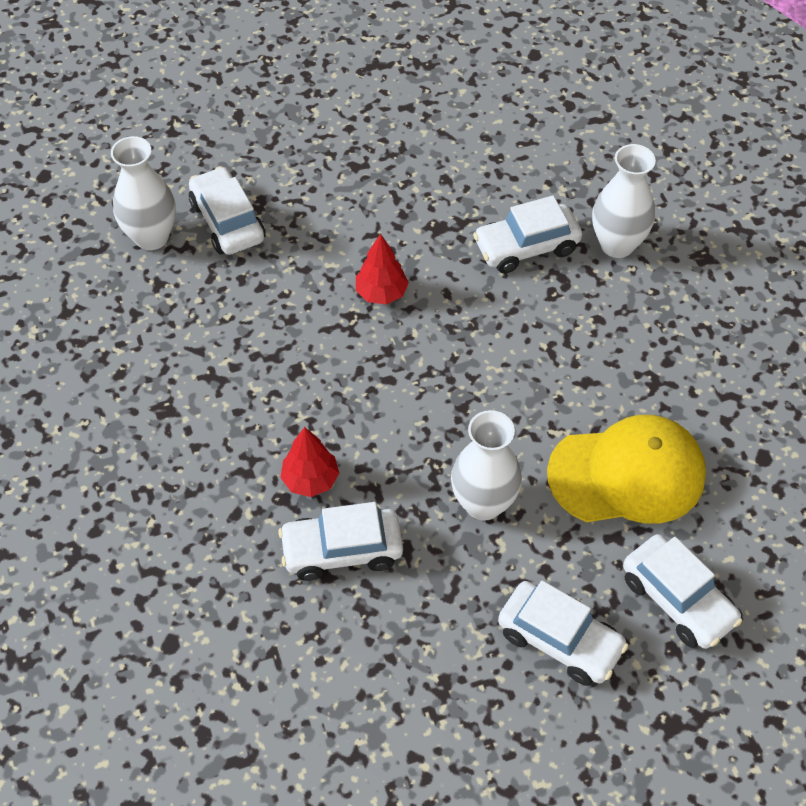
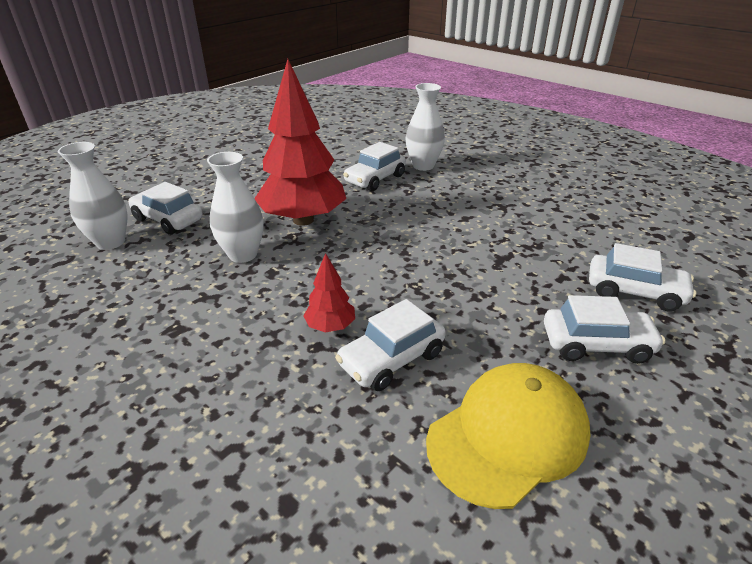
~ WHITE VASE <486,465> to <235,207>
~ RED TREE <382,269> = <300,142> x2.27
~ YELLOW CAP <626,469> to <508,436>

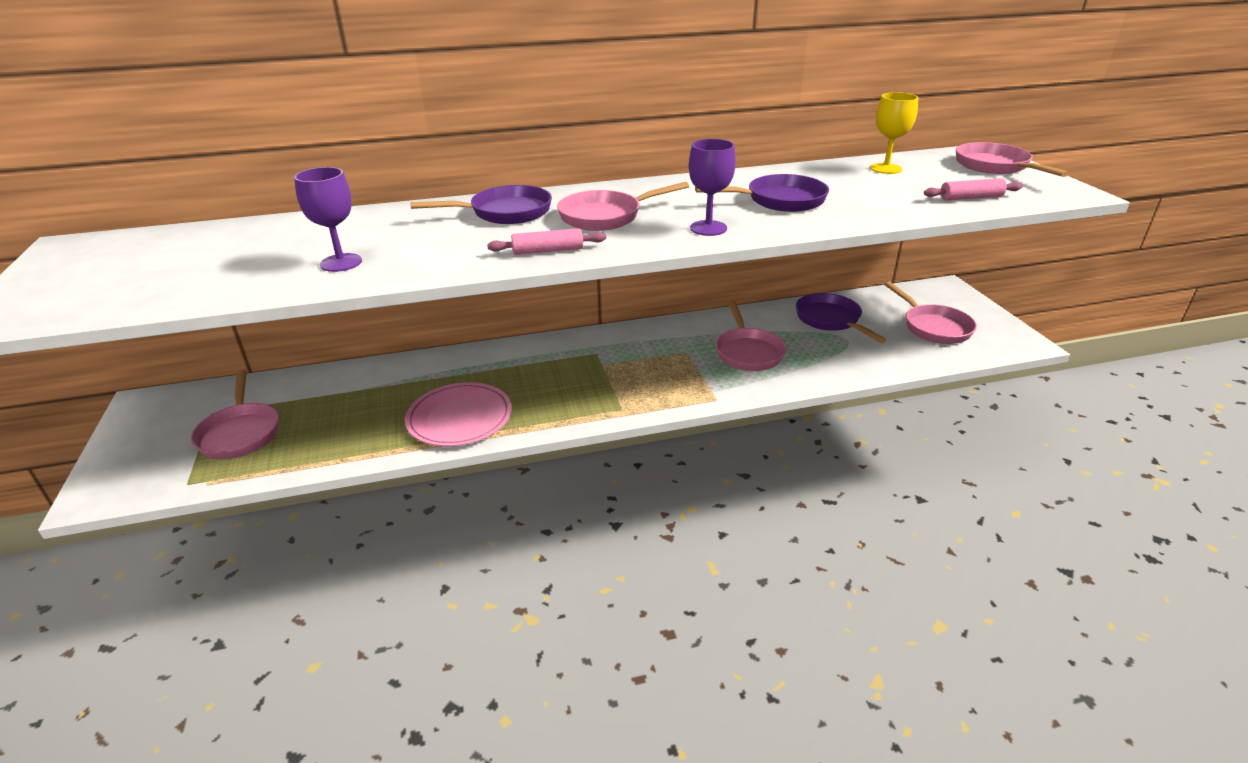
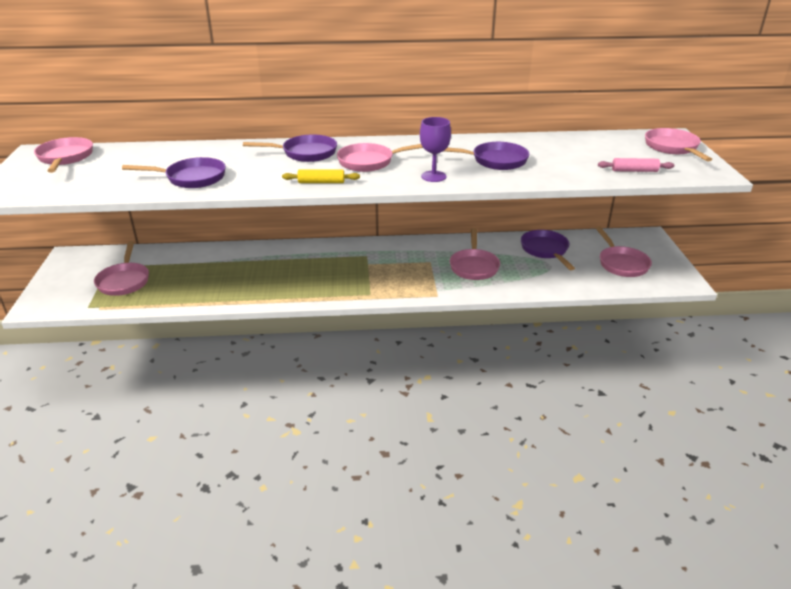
+ PINK PAN <63,155>
~ PURPLE GOBLET <328,219> to PURPLE PAN <174,172>
~ PINK ROLLING PIN <546,241> to YELLOW ROLLING PIN <321,176>
- PINK PLATE <458,414>
- YELLOW GOBLET <894,133>

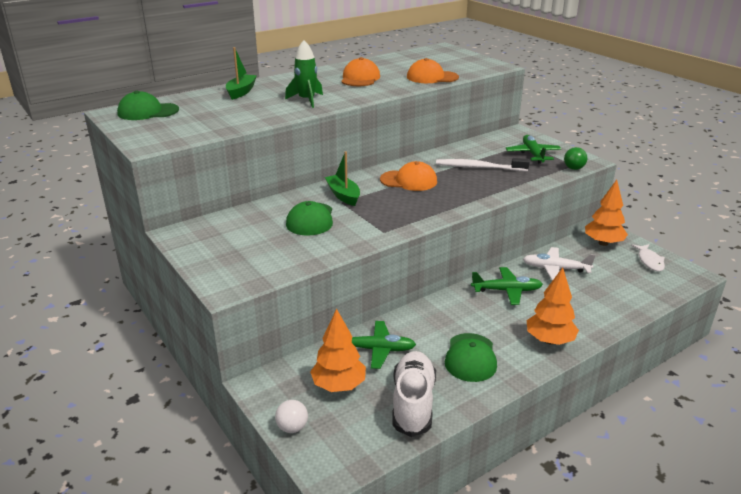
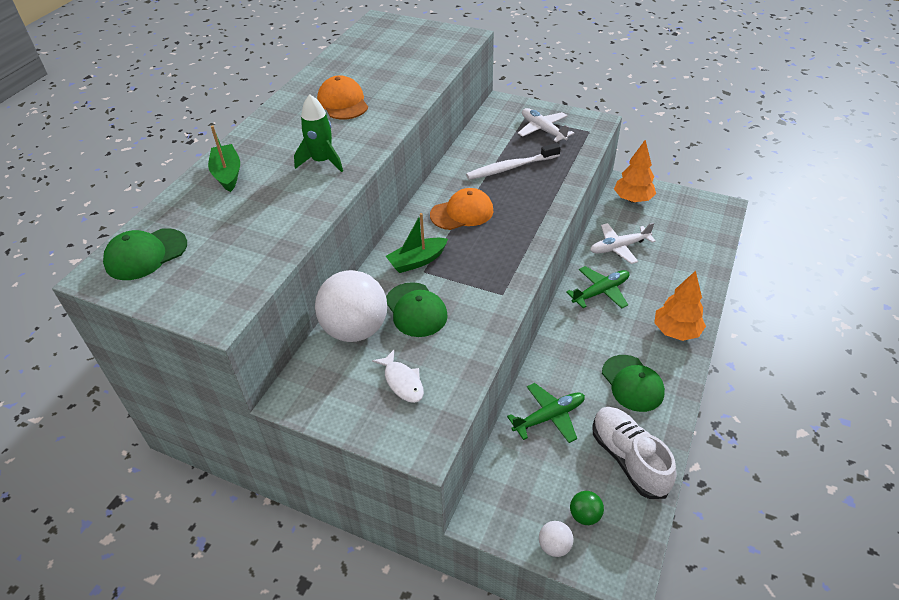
+ WHITE BALL <351,306>
~ WHITE FISH <648,257> to <398,376>
~ GREEN BOAT <342,178> = <417,243> 60 degrees counterclockwise
~ GREEN PLANE <533,149> to WHITE PLANE <546,125>
~ GREEN BALL <575,158> to <587,508>
- ORANGE TREE <338,350>
- ORANGE CAP <433,70>

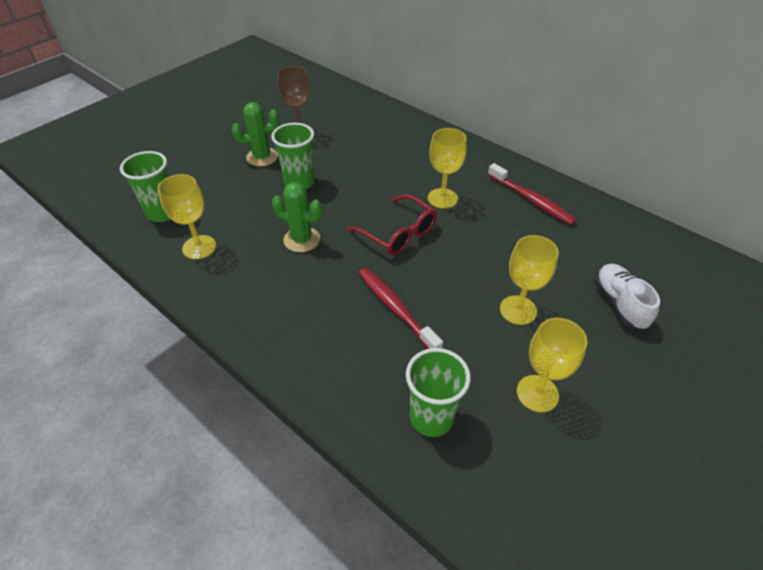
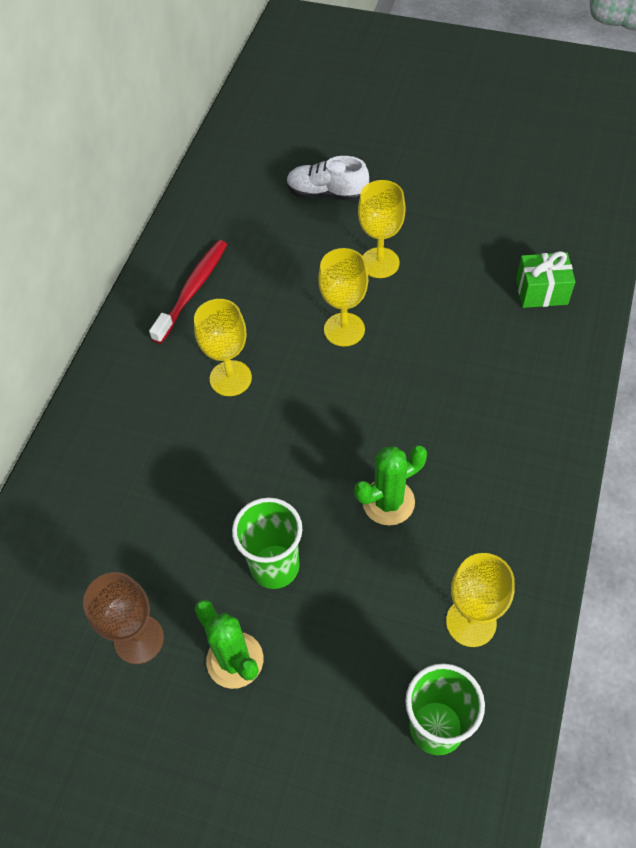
~ WHITE SHOE <627,297> = <328,178> 45 degrees clockwise
~ YELLOW GOBLET <552,365> to <343,297>
~ GREEN CACTUS <297,217> = <390,485> 60 degrees clockwise
~ GREEN CUP <438,392> to GREEN GIFT <545,279>
- RED GLASSES <392,224>
- RED TOOTHBRUSH <401,308>

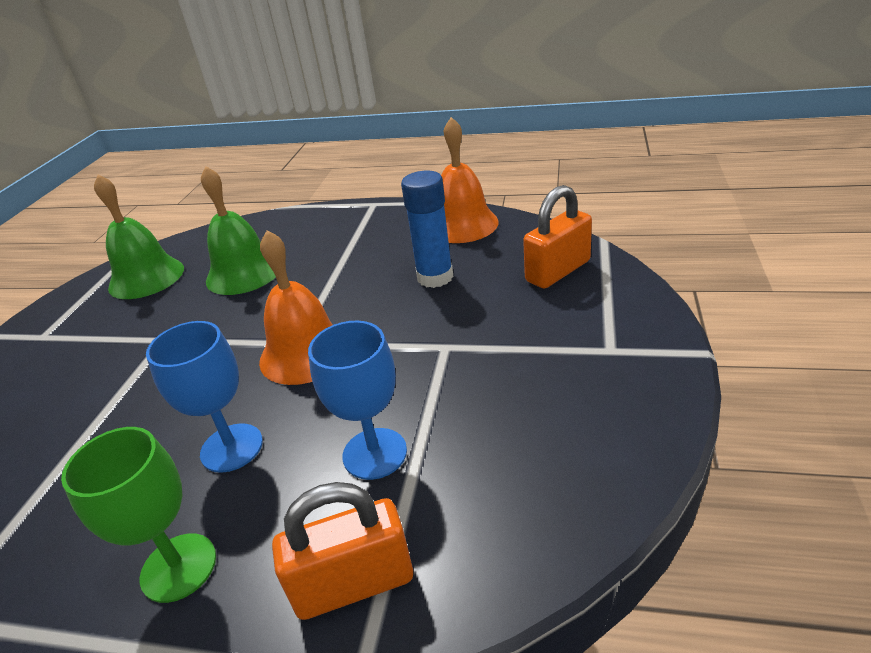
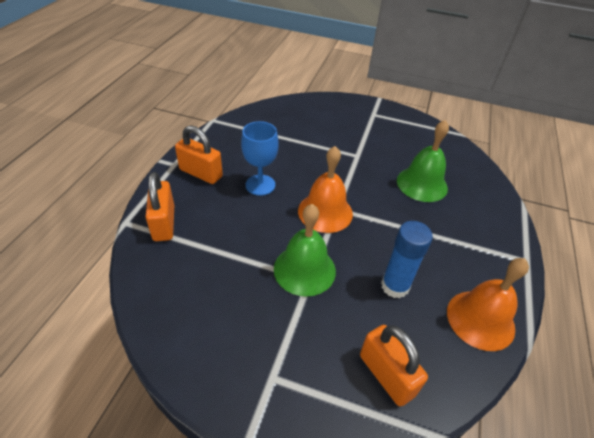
~ GREEN GOBLET <138,515> to ORANGE PADLOCK <199,154>
~ GREEN BELL <139,236> to <305,250>
- BLUE GOBLET <357,400>

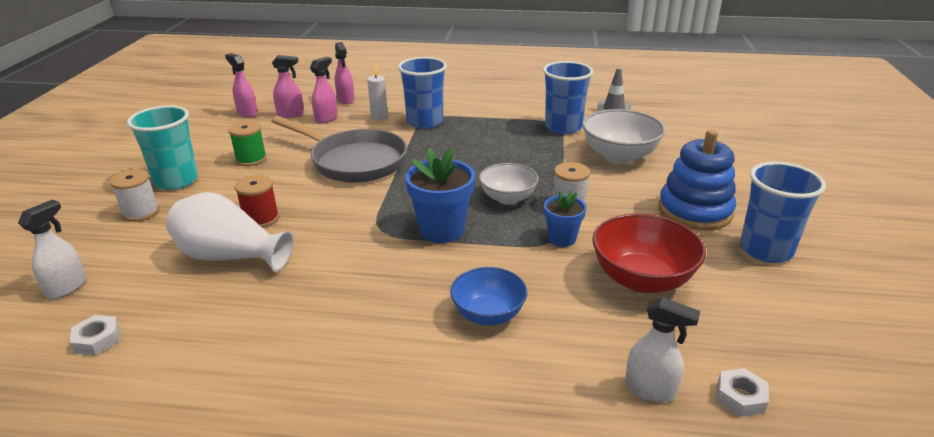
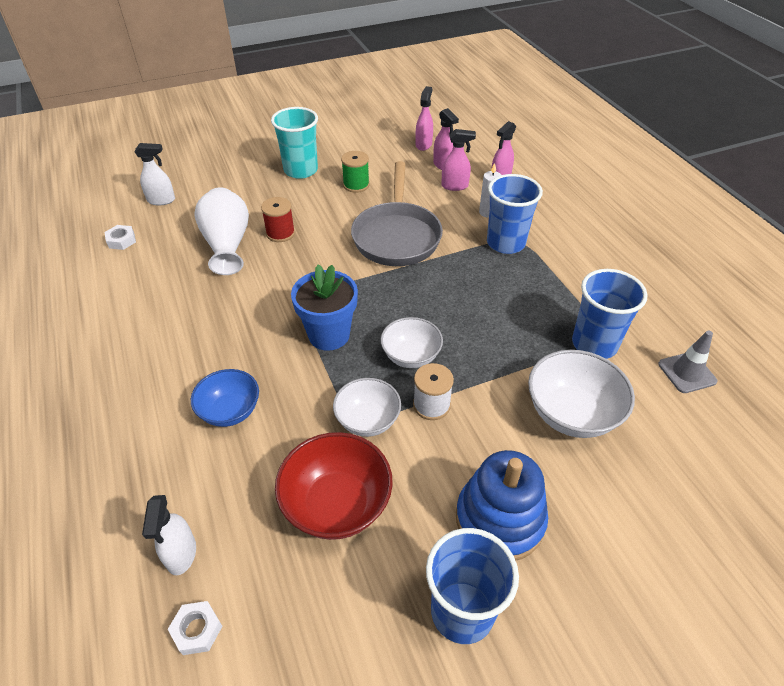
~ BLUE FLOWER POT <565,219> to WHITE BOWL <367,407>
- WHITE SPOOL <134,195>

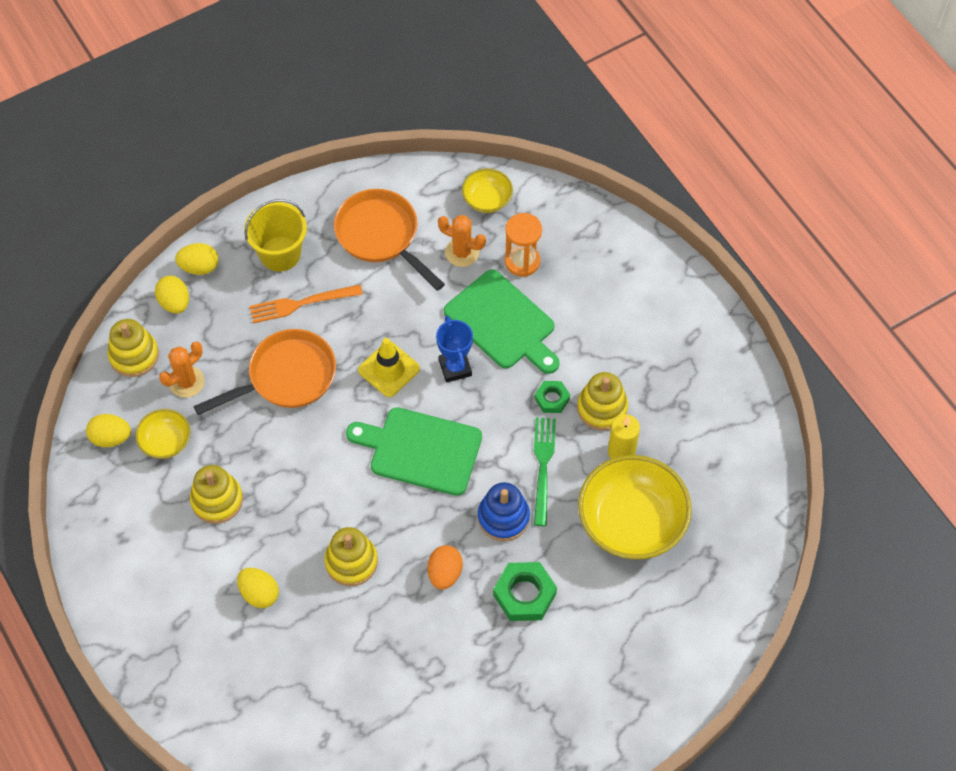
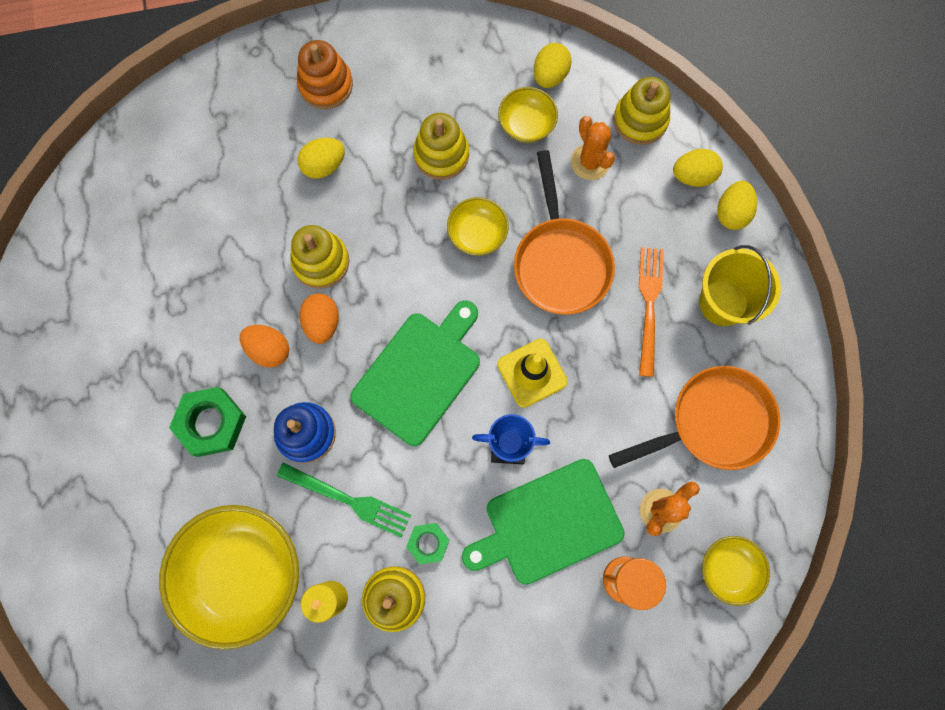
+ ORANGE STACKING TOY <325,74>
+ ORANGE EGG <319,318>
+ YELLOW BOWL <478,226>

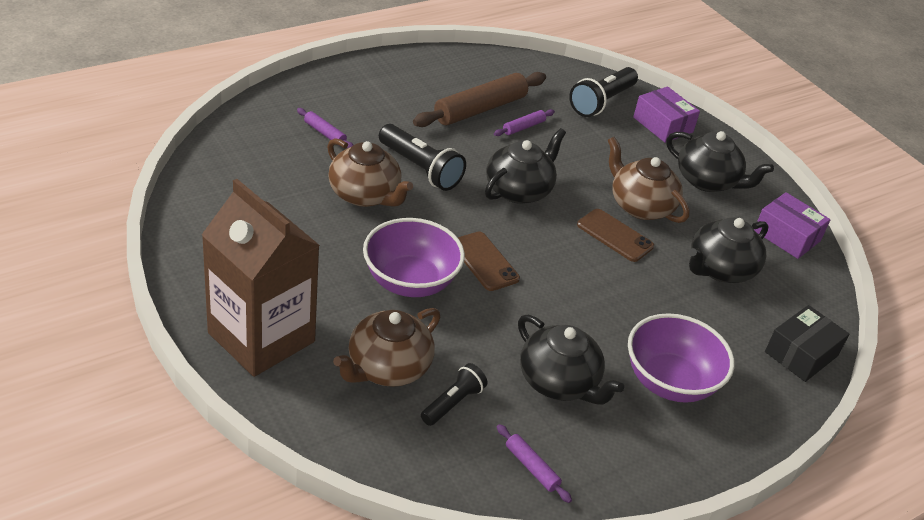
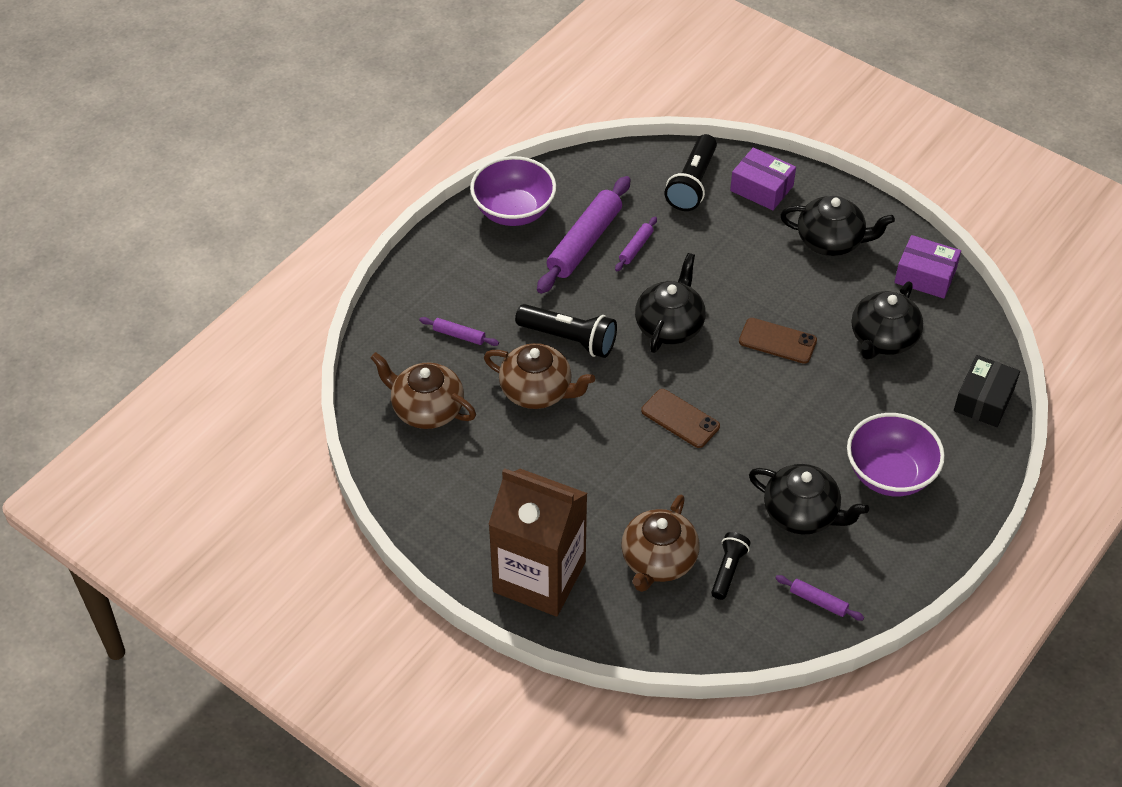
~ BROWN TEAPOT <649,180> to <423,390>
~ PURPLE BOWL <414,257> to <513,191>
~ BROWN ROLLING PIN <479,99> to PURPLE ROLLING PIN <584,235>

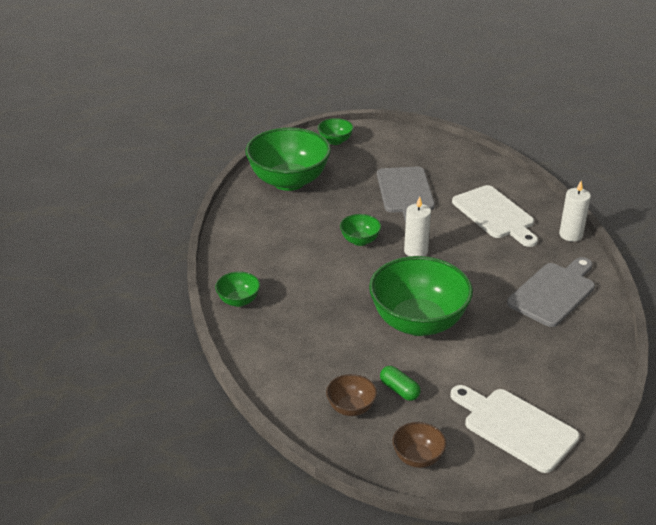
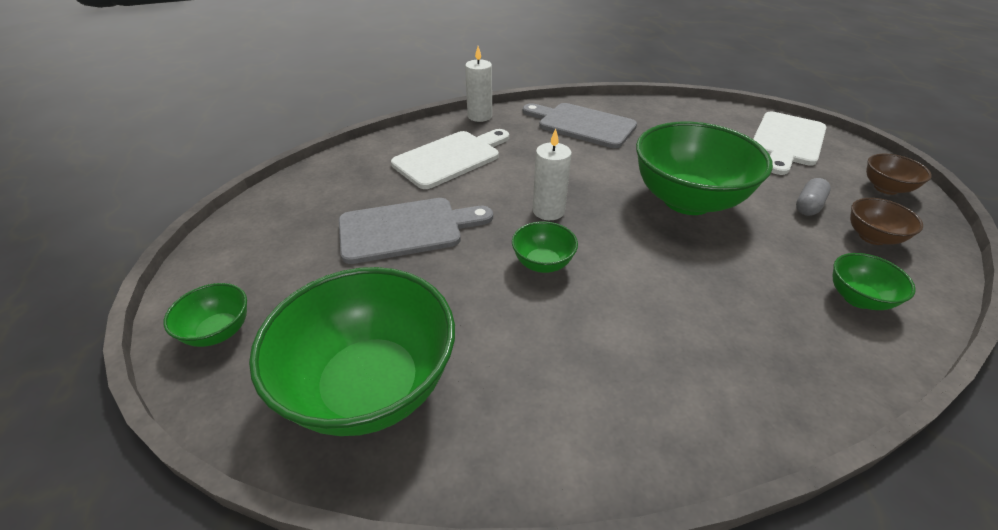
~ GREEN CAPSULE <400,383> to GREY CAPSULE <813,197>
~ GREEN BOWL <237,289> to <874,281>

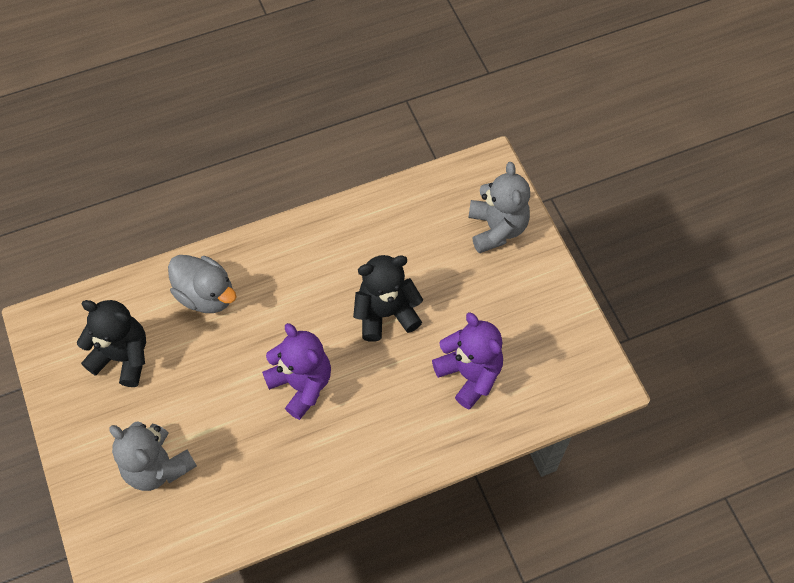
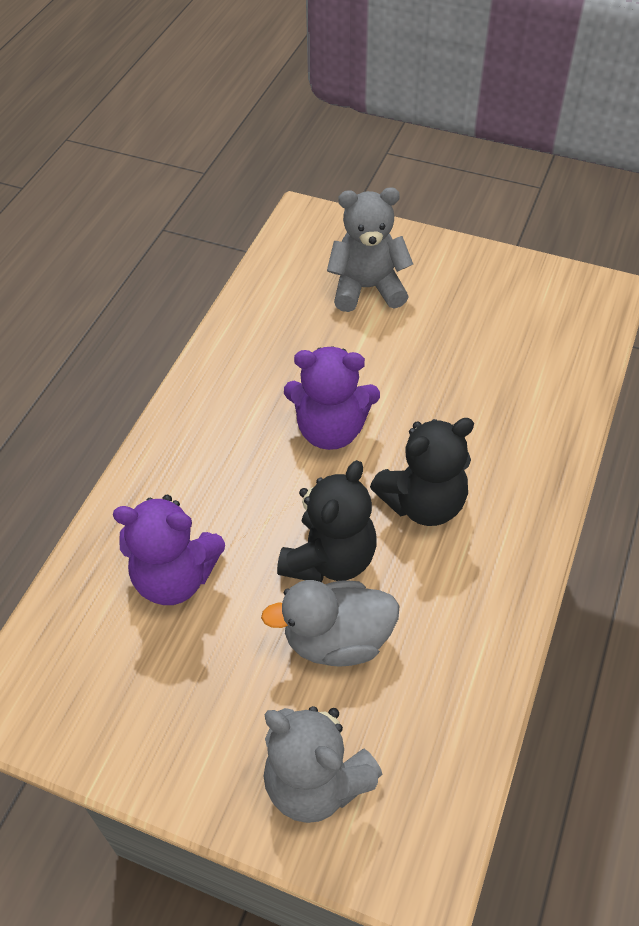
~ GREY DUCK <202,284> to <330,623>
~ BLACK TEDDY BEAR <111,343> to <422,472>

